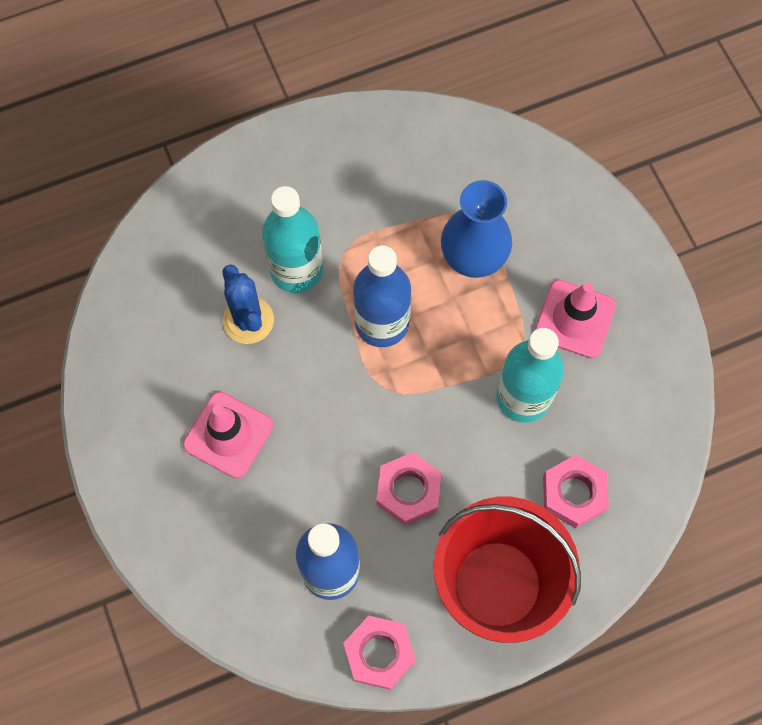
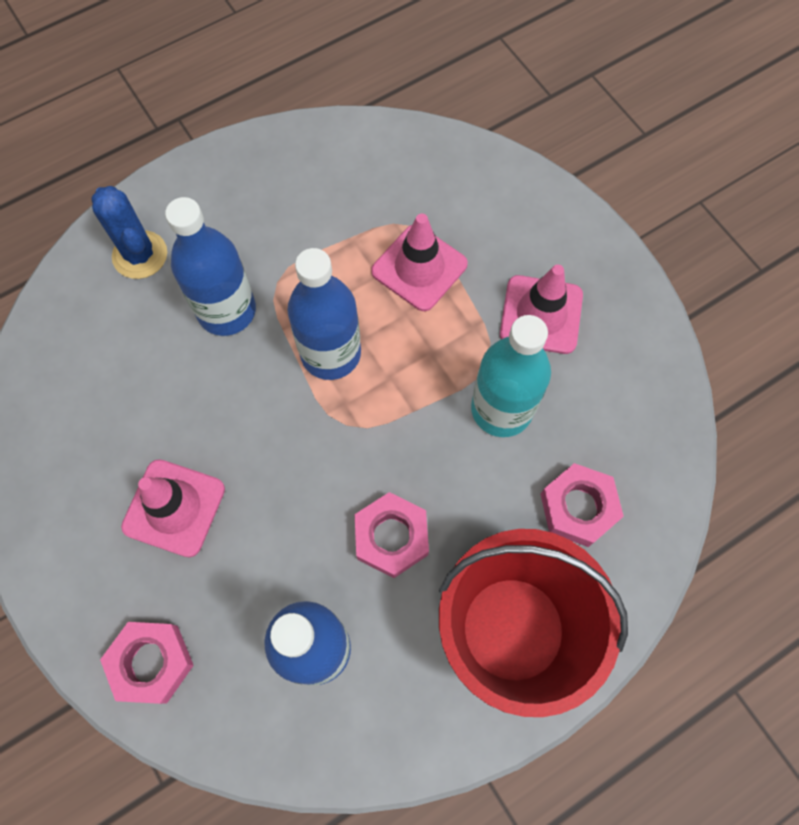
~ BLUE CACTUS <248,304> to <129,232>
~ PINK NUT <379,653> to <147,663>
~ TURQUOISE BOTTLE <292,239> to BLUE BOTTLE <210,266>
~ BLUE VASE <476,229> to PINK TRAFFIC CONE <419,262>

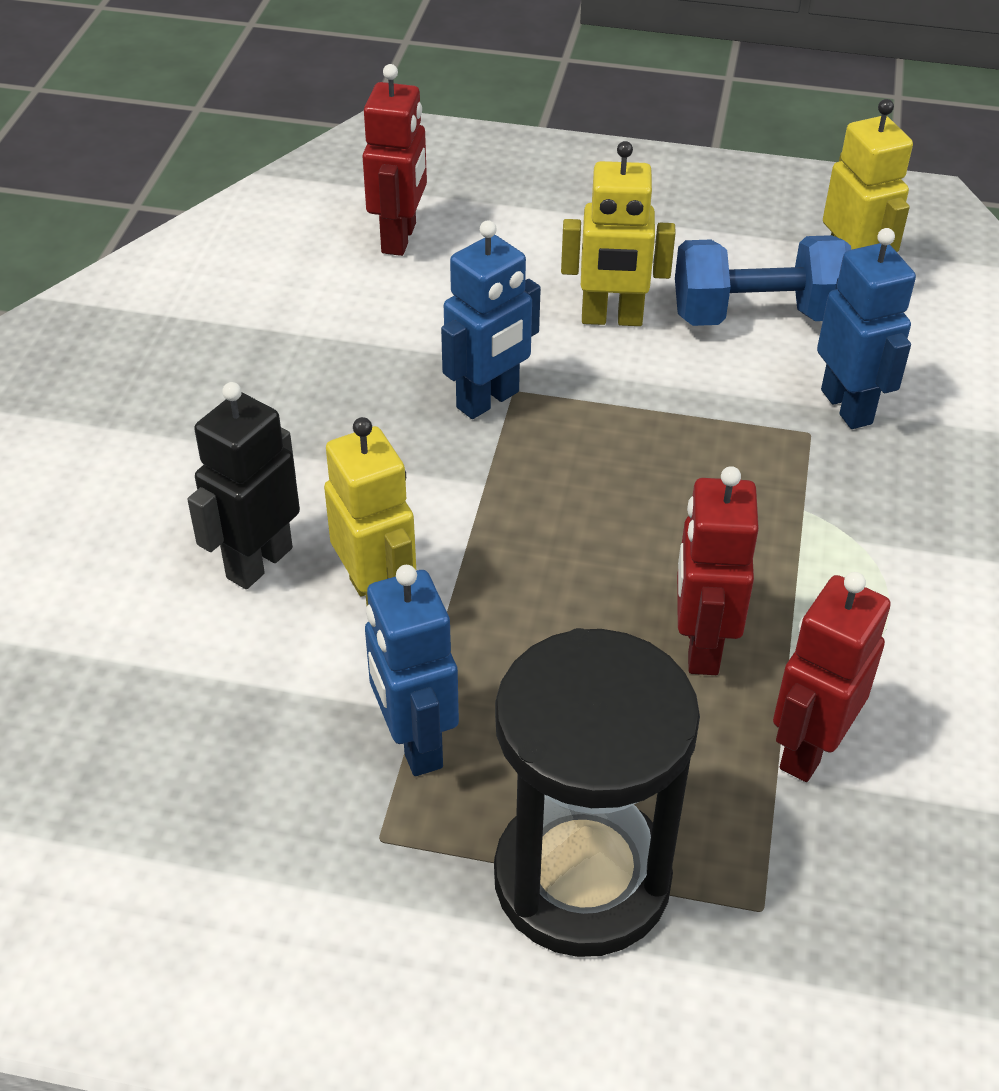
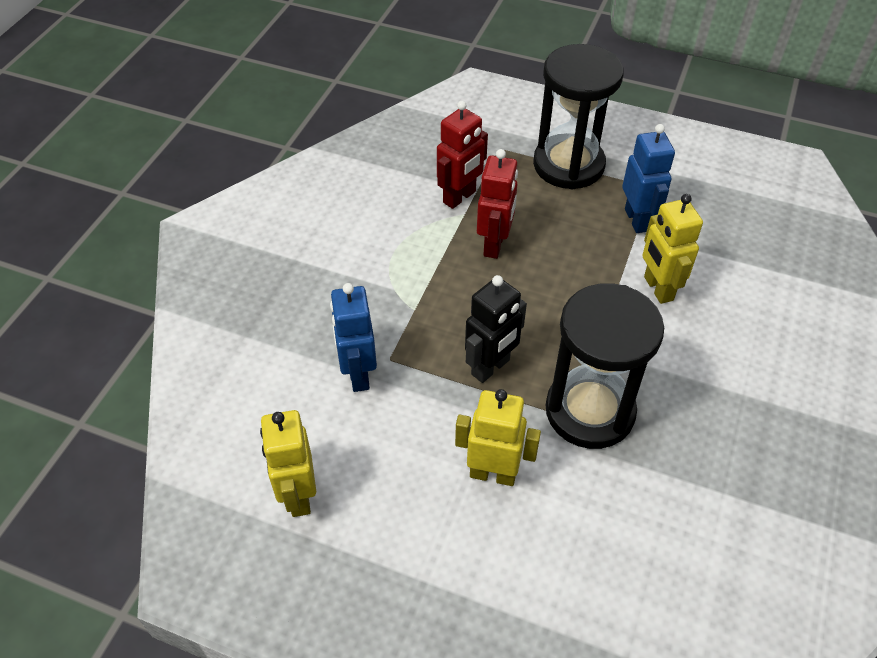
~ BLACK ROBOT <243,485> to <496,329>
~ BLUE ROBOT <491,319> to BLACK HOURGLASS <605,366>
- RED ROBOT <394,160>
- BLUE DUMBBELL <763,280>

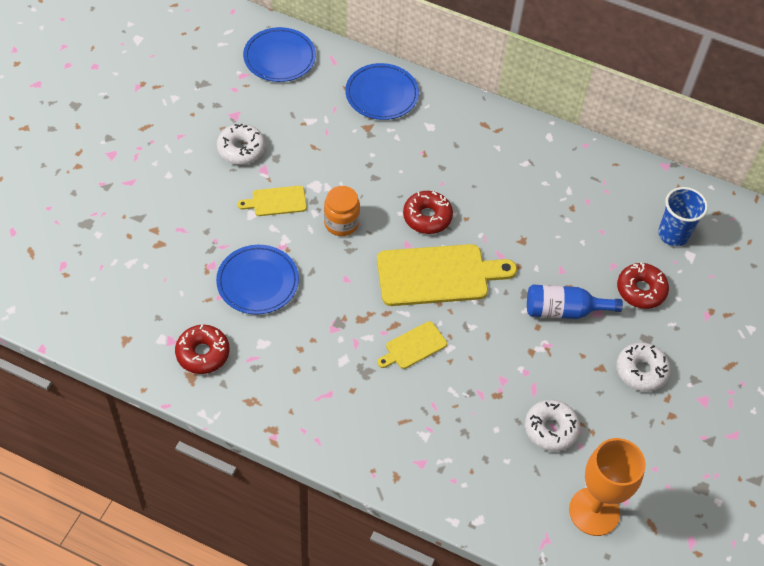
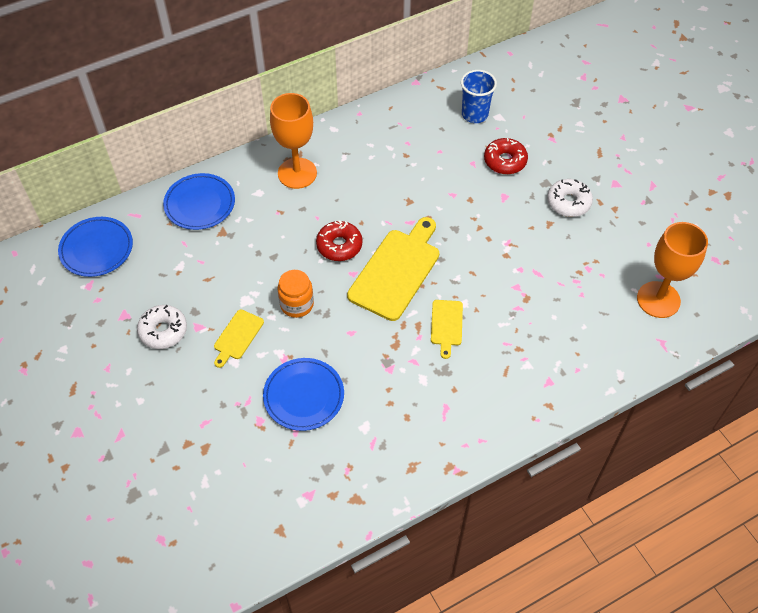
+ ORANGE GOBLET <293,141>
- RED DONUT <202,349>
- WHITE DONUT <552,426>
- BLUE BOTTLE <575,301>

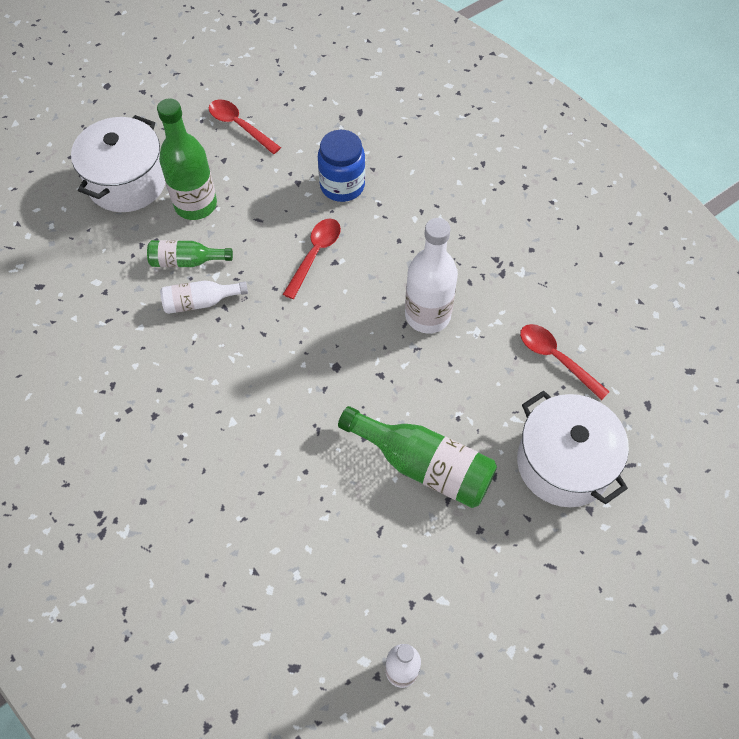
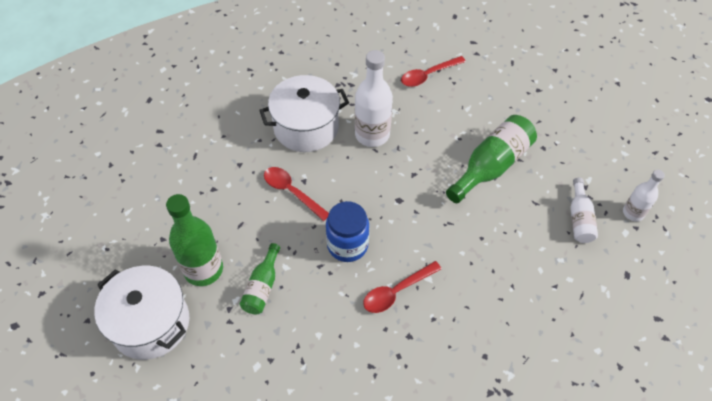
~ WHITE POT <573,449> to <304,113>
~ BLUE JAR <341,166> to <347,231>
~ RED SPOON <245,126> to <402,287>
~ WHITE BOTTLE <204,297> to <584,210>

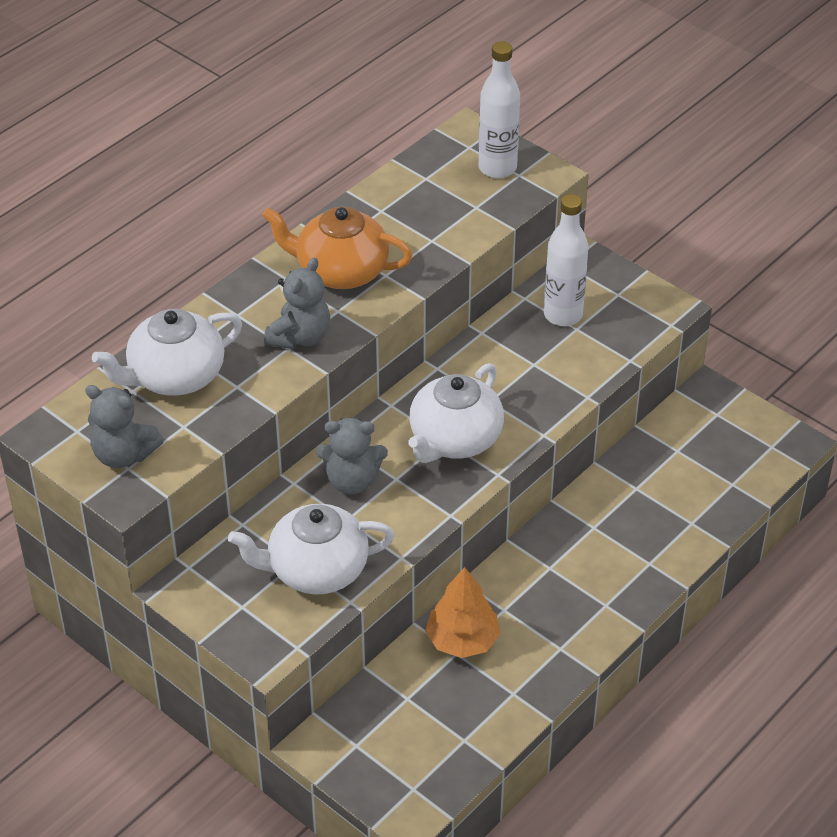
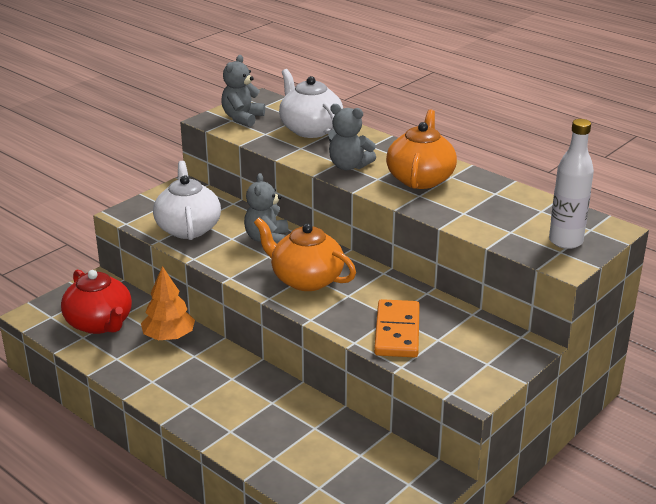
+ RED TEAPOT <96,302>
~ WHITE TEAPOT <456,413> to ORANGE TEAPOT <305,254>
+ ORANGE DOMINO <397,328>
- WHITE BOTTLE <566,260>

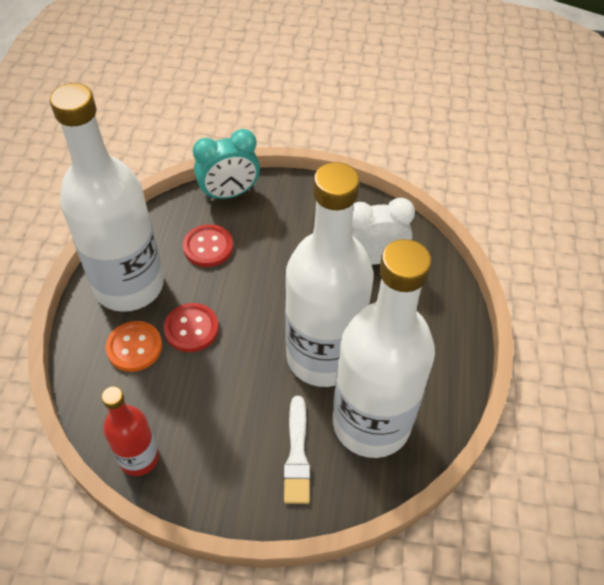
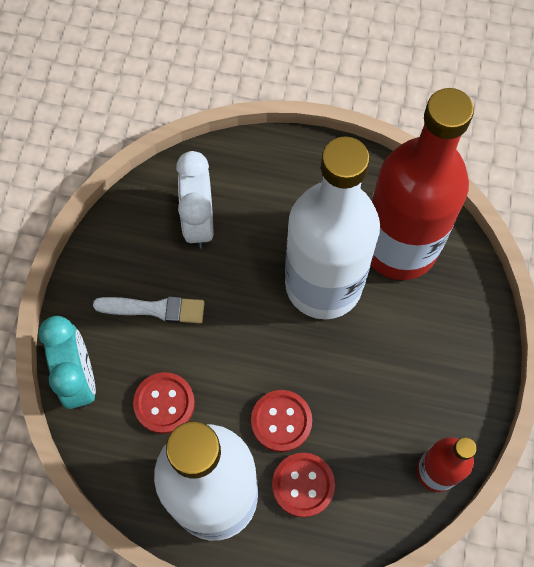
~ WHITE BRUSH <297,450> to <149,309>
~ ORANGE BUTTON <134,346> to RED BUTTON <303,485>
~ WHITE BOTTLE <384,348> to RED BOTTLE <422,184>

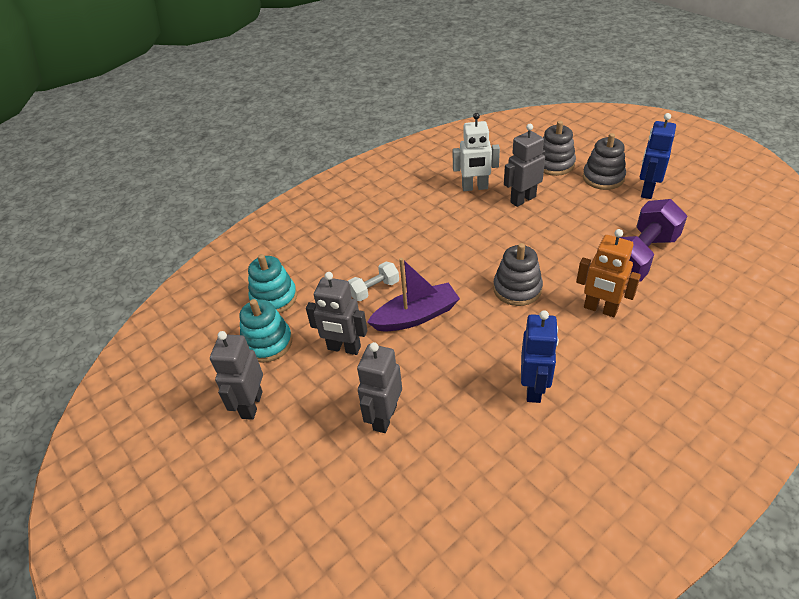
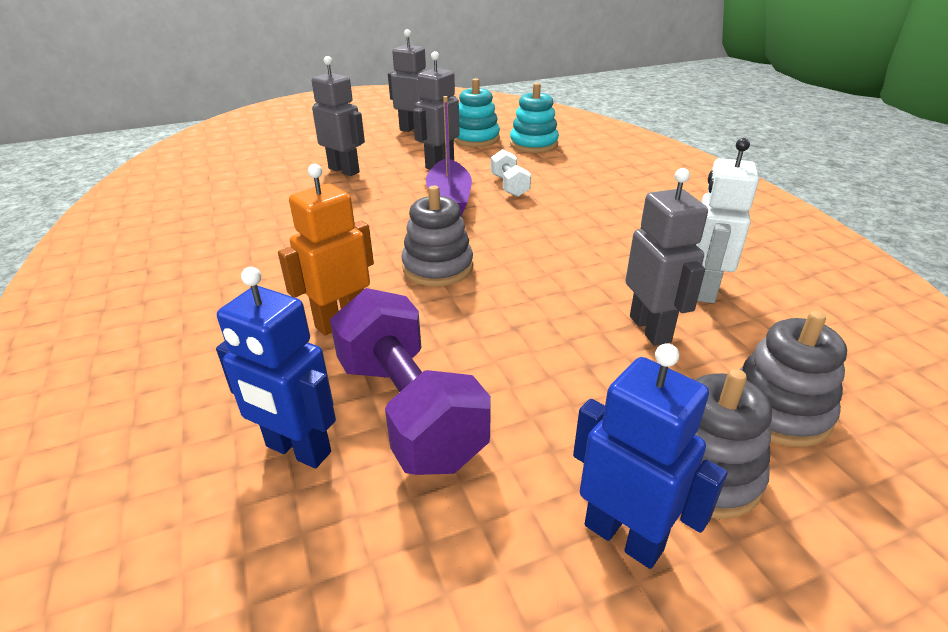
~ BLUE ROBOT <540,357> to <276,367>

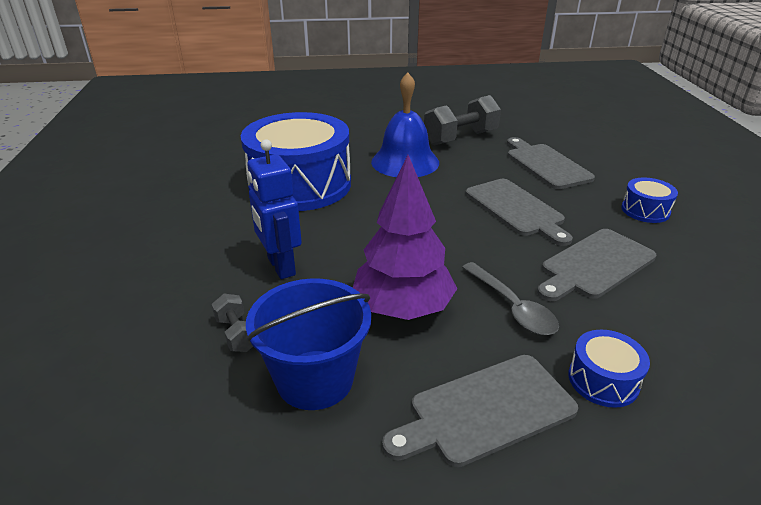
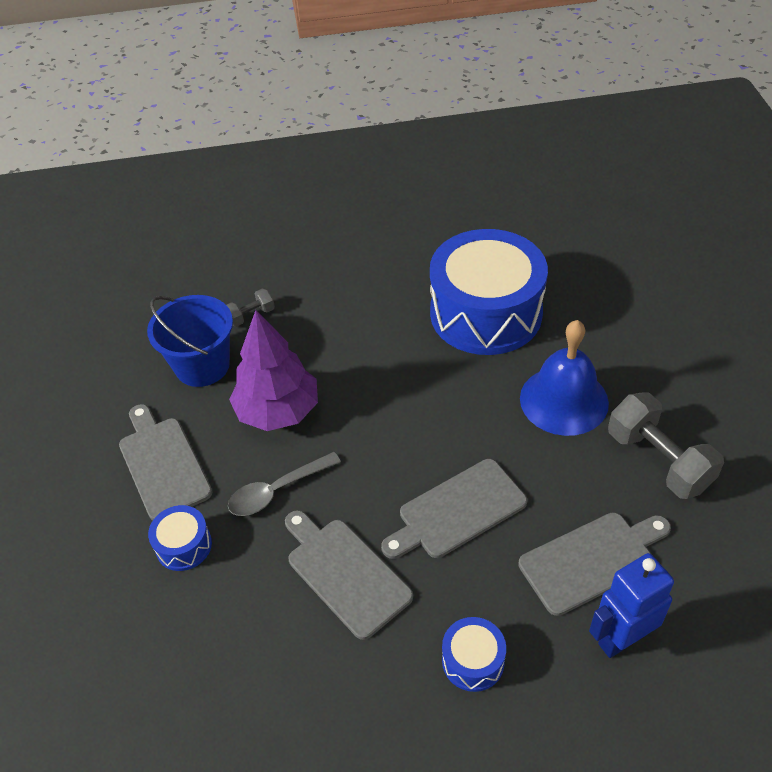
~ BLUE ROBOT <274,209> to <631,605>

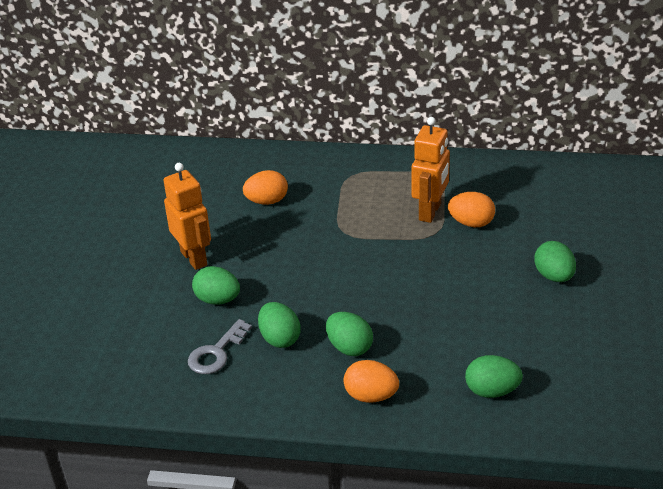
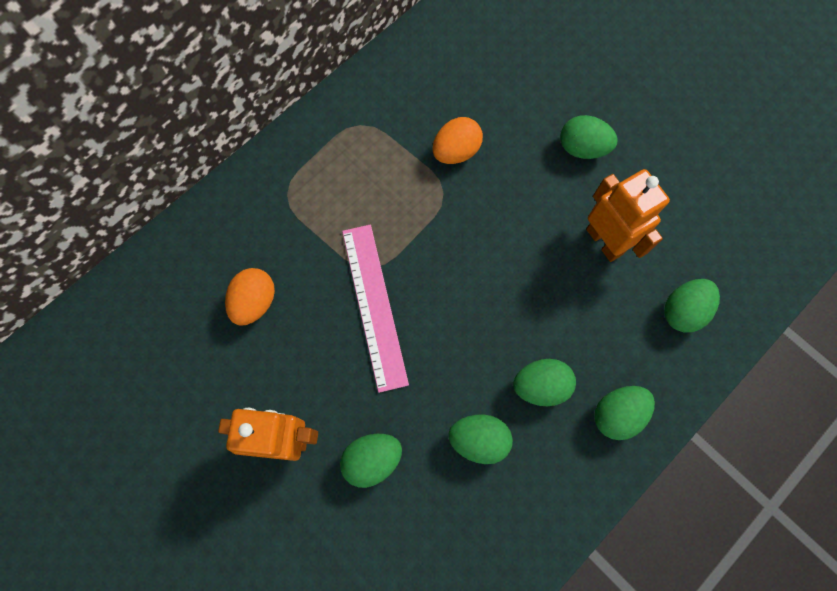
+ PINK RULER <375,309>
~ ORANGE ROBOT <431,170> to <628,215>
~ ORANGE EGG <371,381> to GREEN EGG <624,413>
- GREY KEY <220,346>

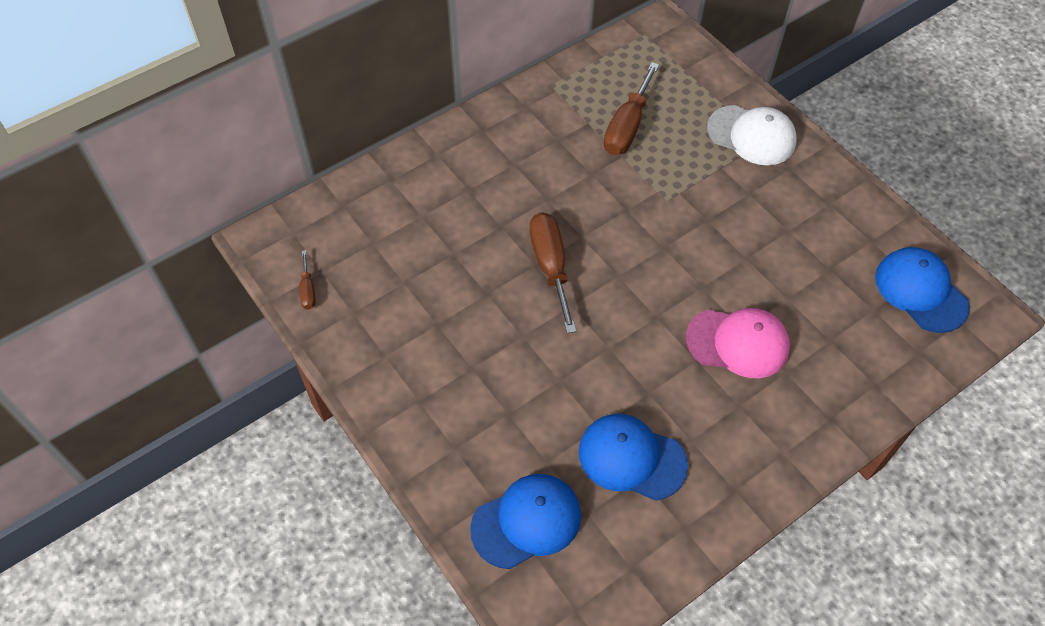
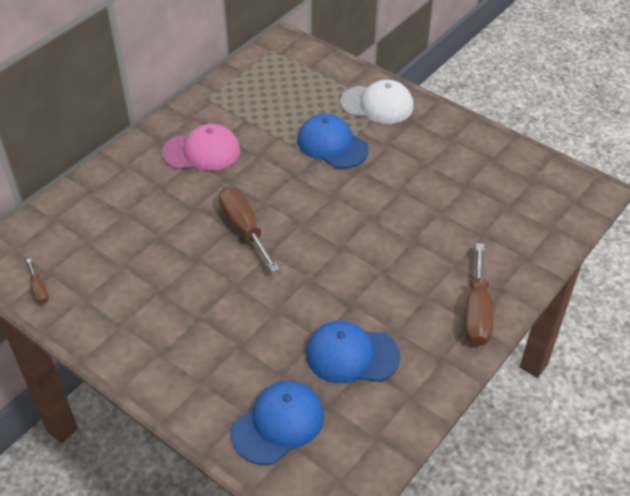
~ PINK CAP <738,343> to <201,147>
~ BLUE CAP <922,290> to <333,141>
~ BROWN SCREWDRIVER <631,108> to <478,294>

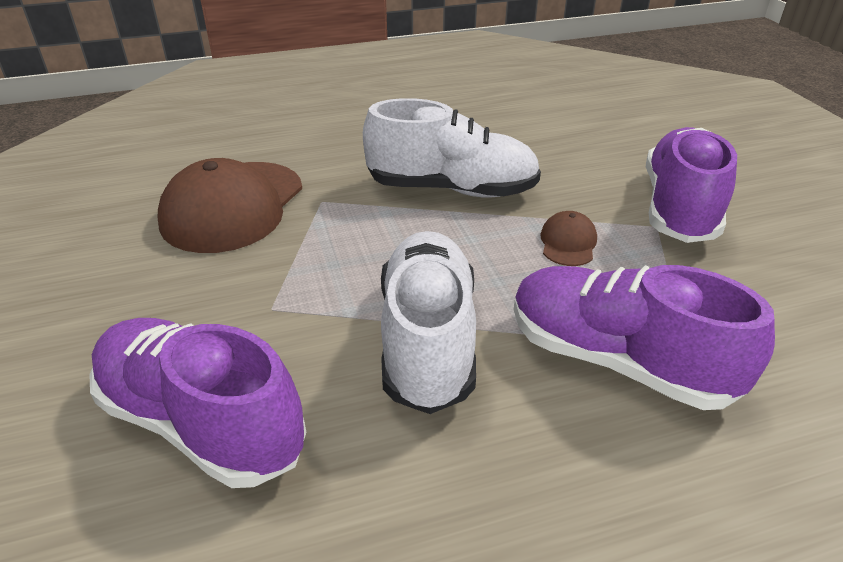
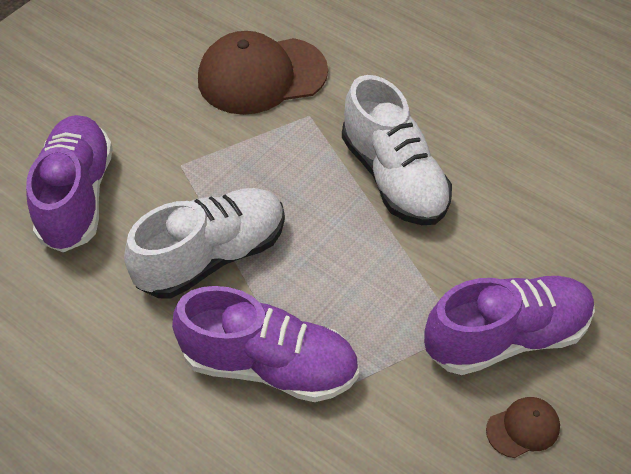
~ PURPLE SHOE <644,337> = <265,344> 105 degrees clockwise
~ BROWN CAP <568,238> to <523,427>

